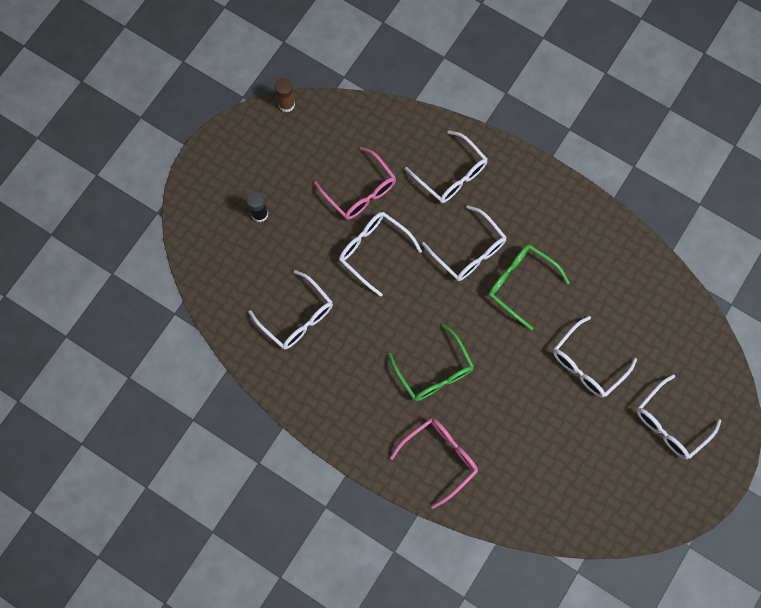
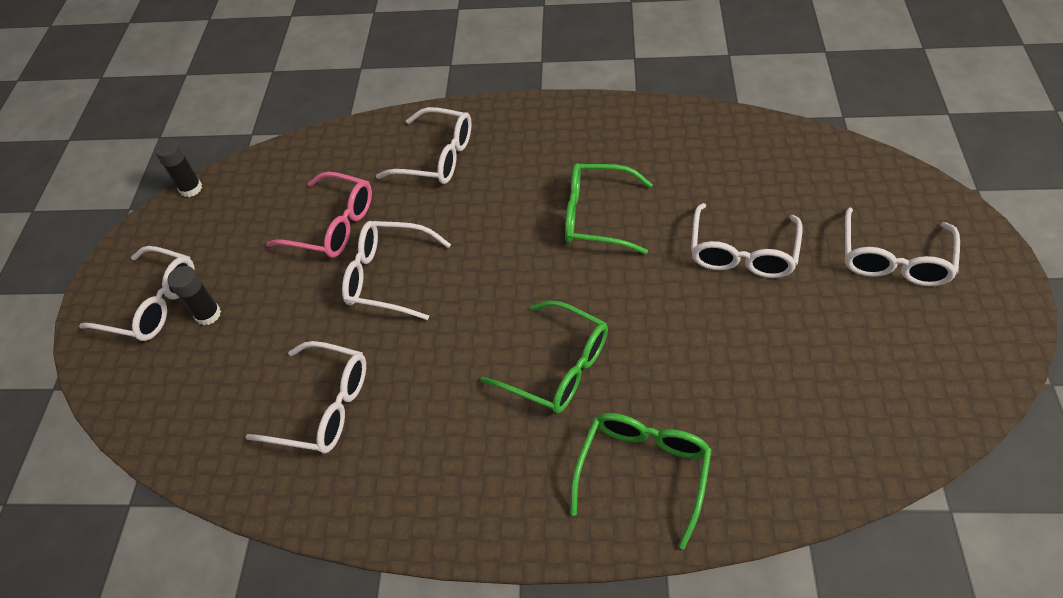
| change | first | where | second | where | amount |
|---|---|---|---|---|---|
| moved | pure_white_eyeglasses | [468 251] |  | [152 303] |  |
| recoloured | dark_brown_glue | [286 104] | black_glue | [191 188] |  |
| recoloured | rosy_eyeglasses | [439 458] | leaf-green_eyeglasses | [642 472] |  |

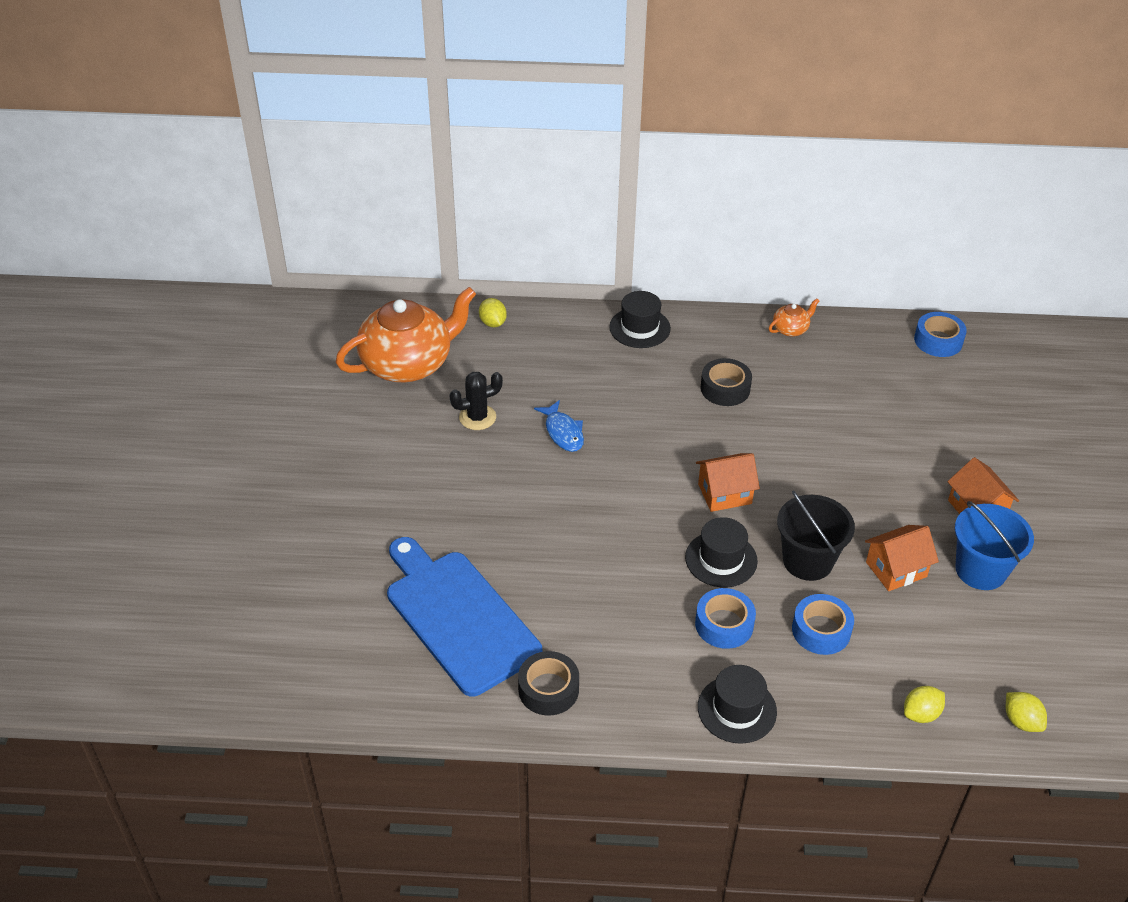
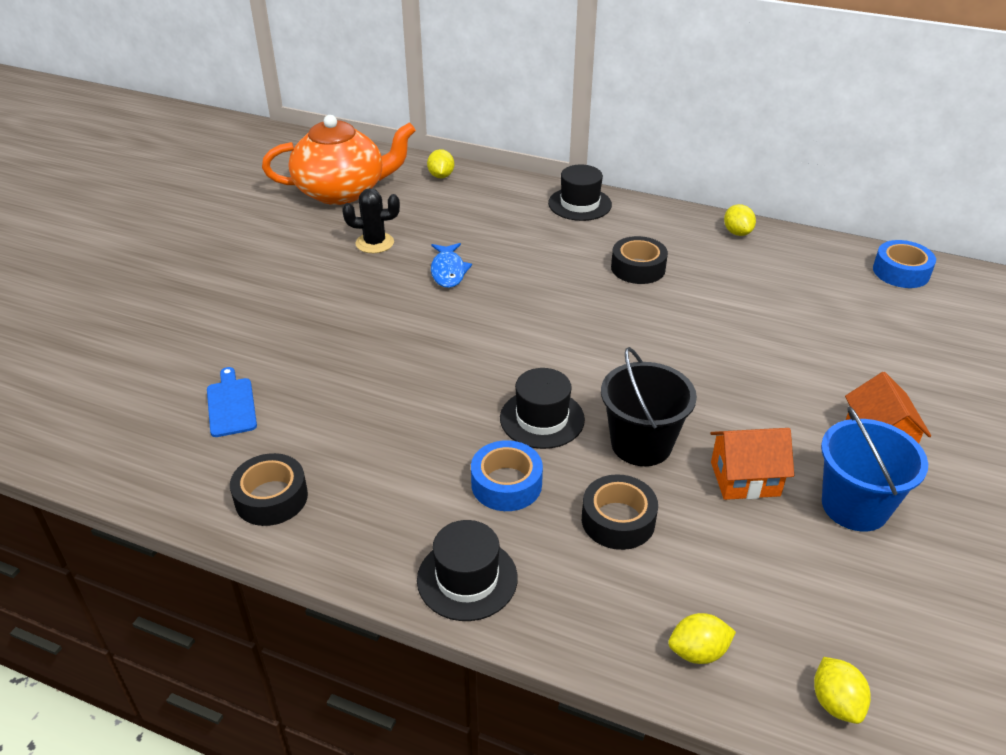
| change | first | where | second | where | amount |
|---|---|---|---|---|---|
| resized | royal_blue_cutting_board | [458 617] |  | [231 405] | x0.43 |
| recoloured | royal_blue_roll_of_tape | [821 630] | black_roll_of_tape | [618 520] |  |
| replaced | bright_orange_tea_pot | [791 329] | yellow_lemon | [737 232] |  |
| removed | bright_orange_toy_house | [724 494] |  |  |  |

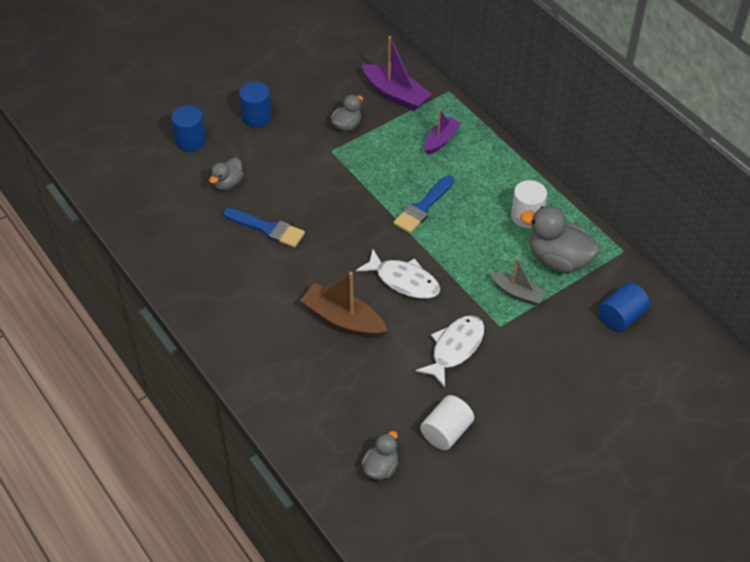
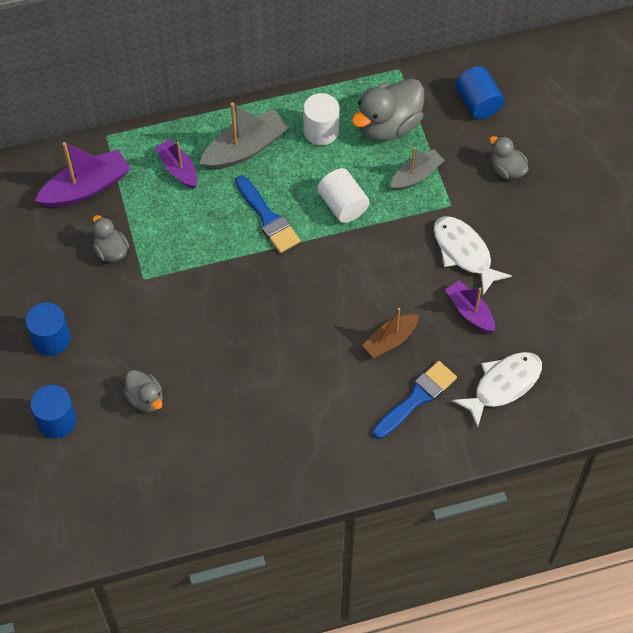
| change | first | where | second | where | amount |
|---|---|---|---|---|---|
| added |  |  | grey_toy_boat | [245 149] |  |
| moved | pure_white_solid_cylinder | [446 432] |  | [343 205] |  |
| resized | dark_brown_toy_boat | [343 319] |  | [390 340] | x0.64 |
| moved | royal_blue_paintbrush | [267 228] |  | [416 398] |  |
| added |  |  | violet_toy_boat | [470 311] |  |
| moved | pure_white_toy_fish | [404 281] |  | [503 385] |  |
| moved | grey_toy_duck | [380 468] |  | [507 169] |  |

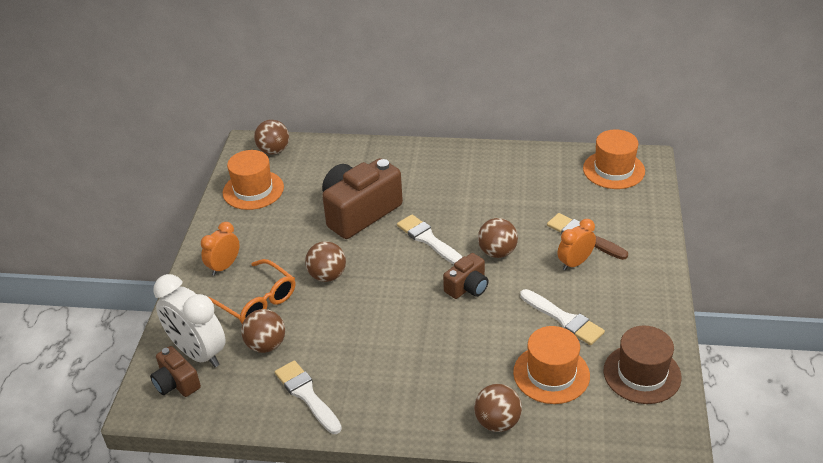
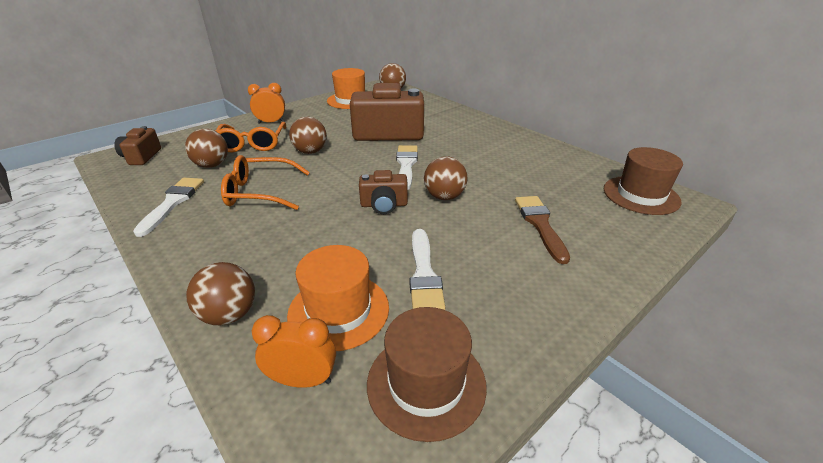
| change | first | where | second | where | amount |
|---|---|---|---|---|---|
| added |  |  | bright_orange_eyeglasses | [259 192] |  |
| moved | bright_orange_alarm_clock | [575 263] |  | [302 380] |  |
| recoloured | bright_orange_tall_hat | [613 170] | dark_brown_tall_hat | [641 195] |  |
| removed | pure_white_alarm_clock | [198 353] |  |  |  |

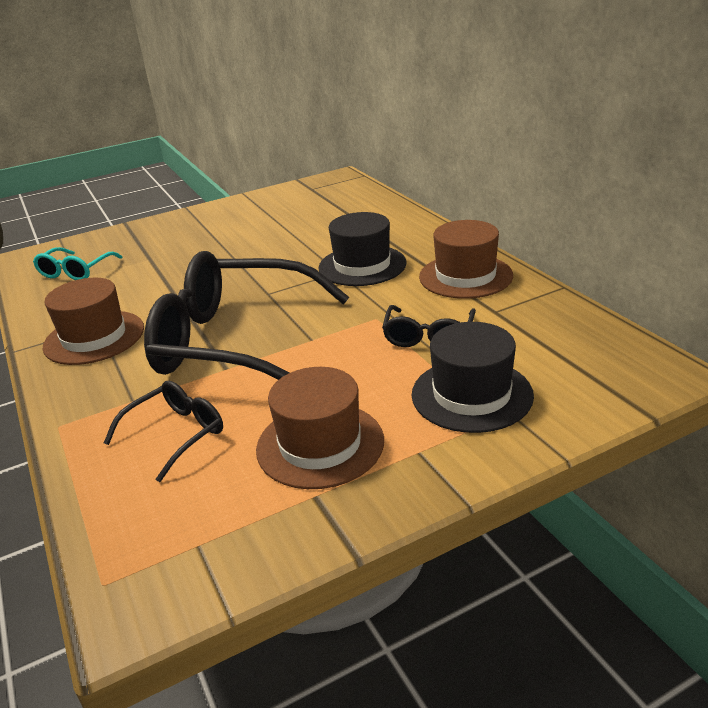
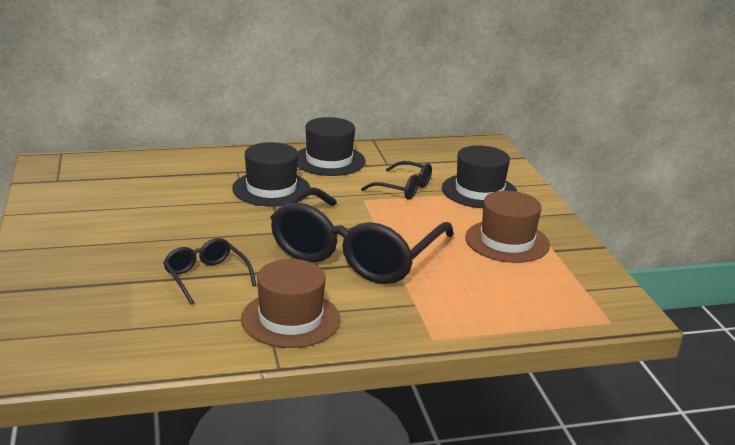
| change | first | where | second | where | amount |
|---|---|---|---|---|---|
| moved | black_eyeglasses | [176 434] |  | [206 277] |  |
| recoloured | dark_brown_tall_hat | [465 276] | black_tall_hat | [329 160] |  |
| removed | aqua_eyeglasses | [75 272] |  |  |  |

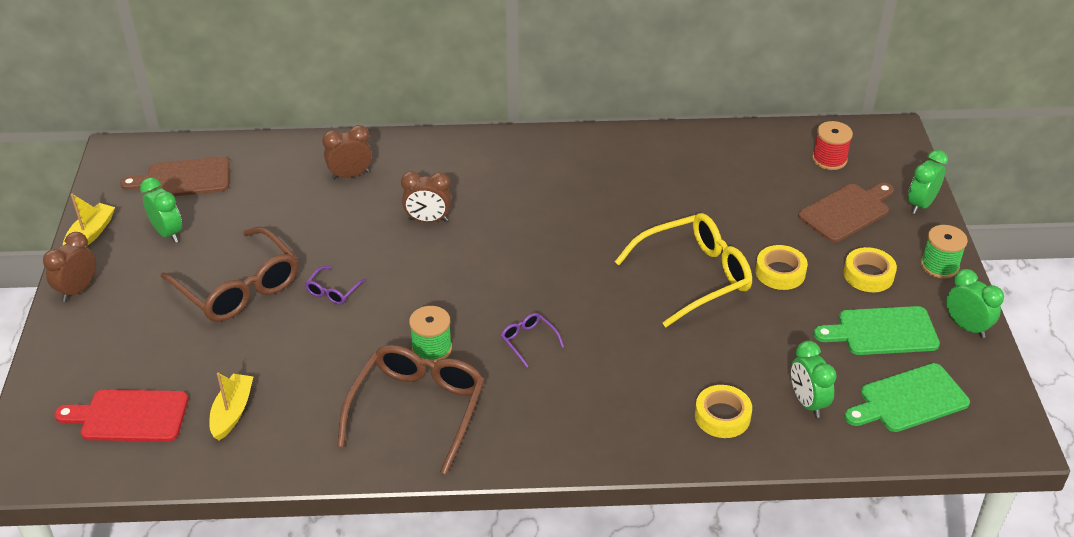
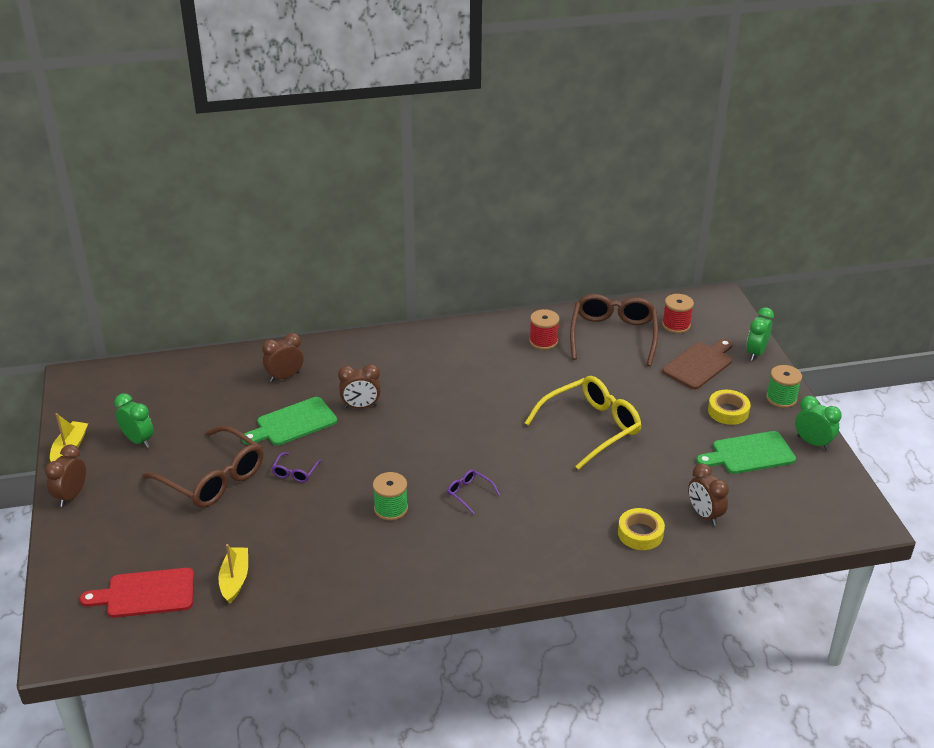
| change | first | where | second | where | amount |
|---|---|---|---|---|---|
| moved | leaf-green_cutting_board | [909 400] |  | [293 423] |  |
| added |  |  | crimson_spool | [543 341] |  |
| moved | dark_brown_eyeglasses | [418 409] |  | [613 335] |  |
| recoloured | leaf-green_alarm_clock | [807 402] | dark_brown_alarm_clock | [704 515] |  |
| removed | dark_brown_cutting_board | [183 179] |  |  |  |
| removed | yellow_roll_of_tape | [780 272] |  |  |  |

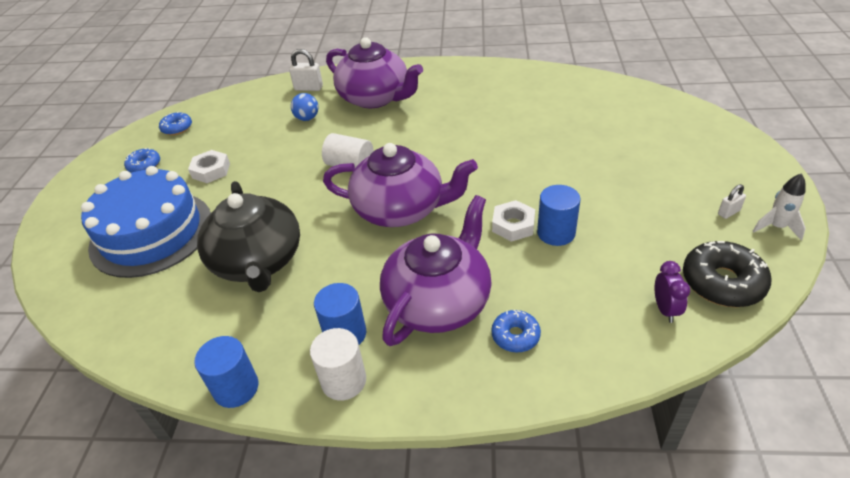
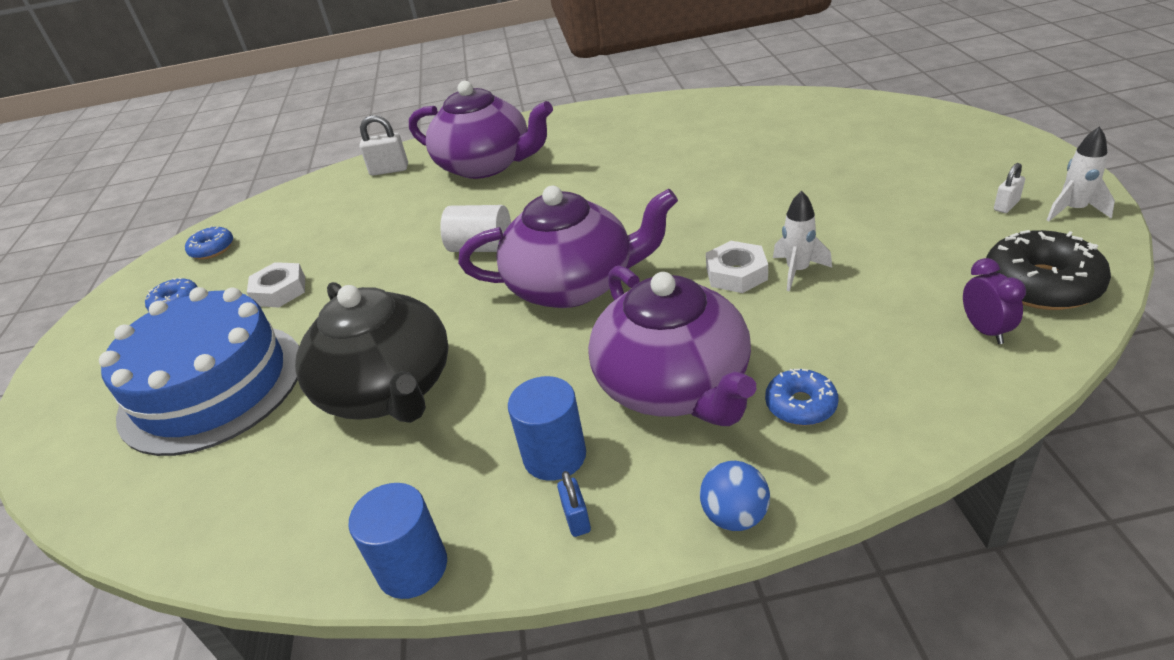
| change | first | where | second | where | amount |
|---|---|---|---|---|---|
| replaced | pure_white_solid_cylinder | [343 381] | royal_blue_small_lock | [576 519] |  |
| turned | violet_tea_pot | [439 301] |  | [674 385] | 135 degrees clockwise |
| moved | royal_blue_play_ball | [307 118] |  | [734 516] |  |
| replaced | royal_blue_solid_cylinder | [556 233] | pure_white_spaceship | [797 271] |  |

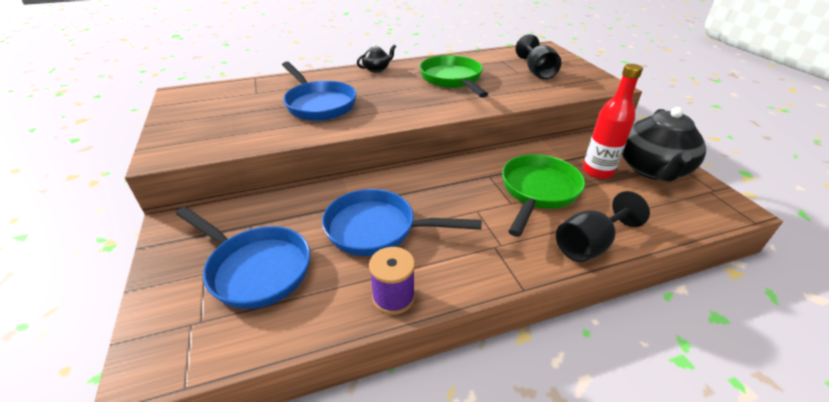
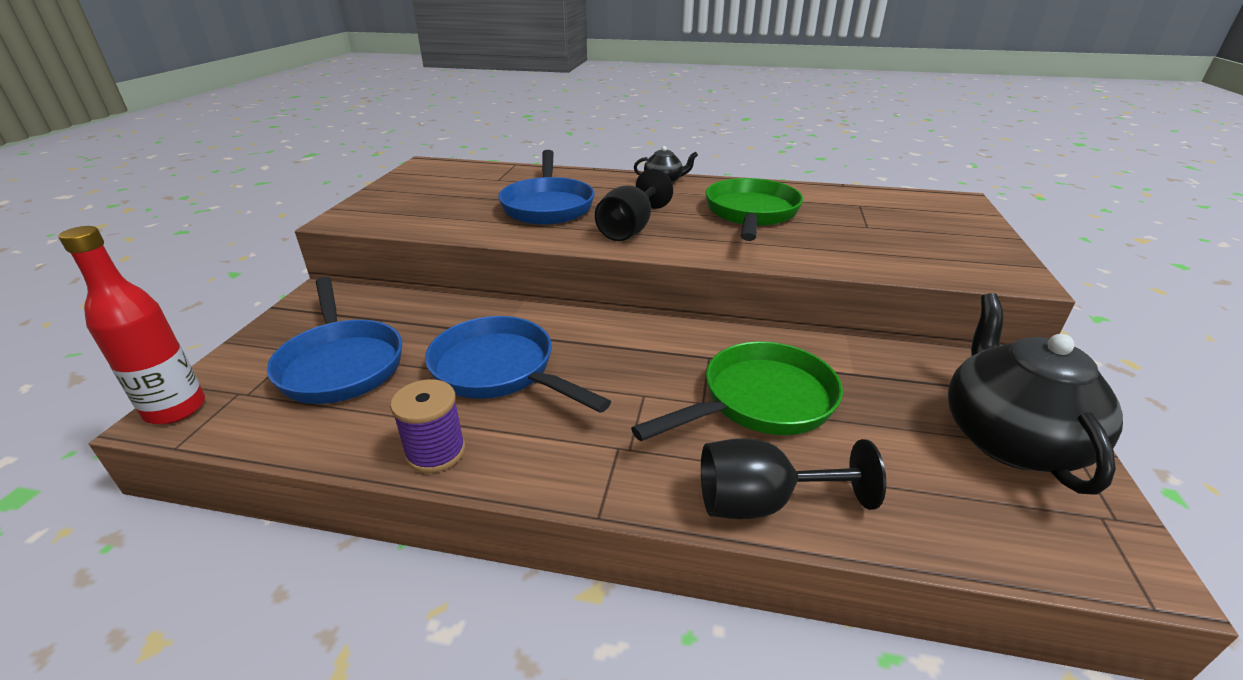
| change | first | where | second | where | amount |
|---|---|---|---|---|---|
| moved | crimson_drink_bottle | [597 171] |  | [175 409] |  |
| moved | black_goblet | [537 72] |  | [630 229] |  |
| turned | black_tea_pot | [652 169] |  | [1009 439] | 135 degrees clockwise |

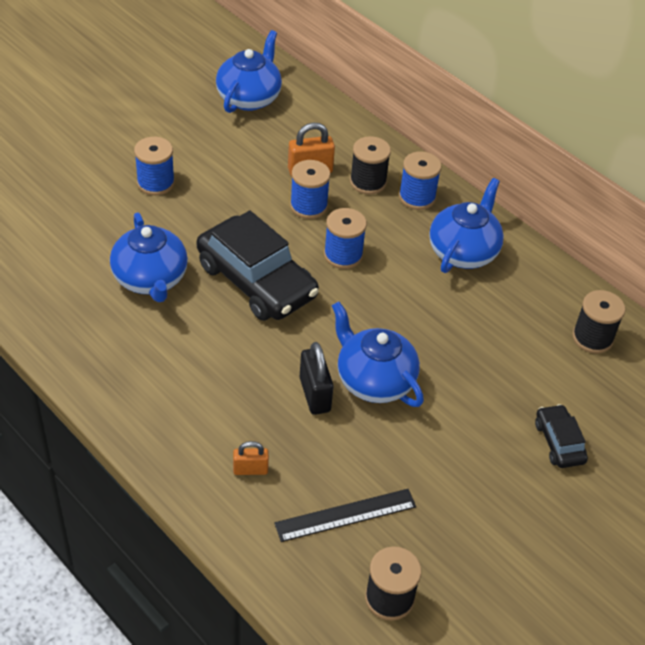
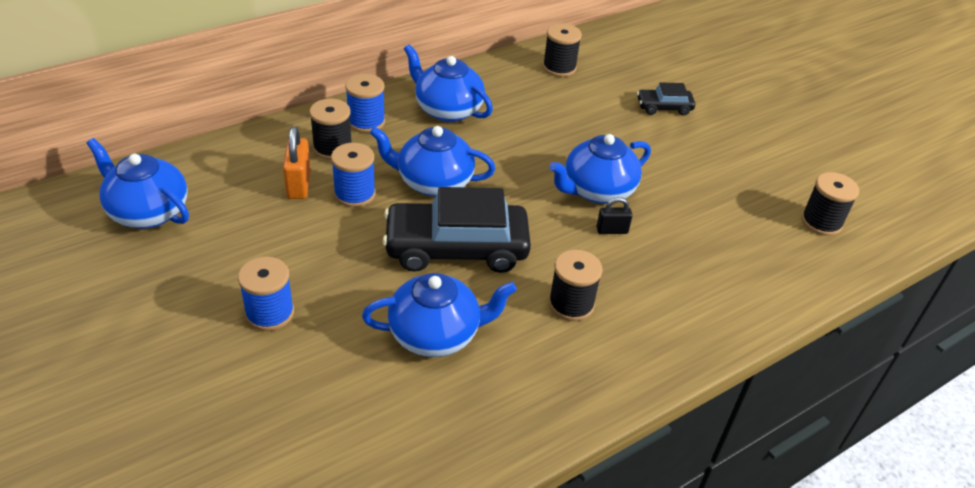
| change | first | where | second | where | amount |
|---|---|---|---|---|---|
| replaced | royal_blue_spool | [343 255] | royal_blue_tea_pot | [433 182] |  |
| turned | black_car | [256 281] |  | [456 248] | 150 degrees counterclockwise |
| added |  |  | black_spool | [571 304] |  |
| resized | black_small_lock | [315 394] |  | [612 230] | x0.63 |
| removed | bright_orange_small_lock | [250 470] |  |  |  |
| removed | black_measuring_stick | [345 515] |  |  |  |

